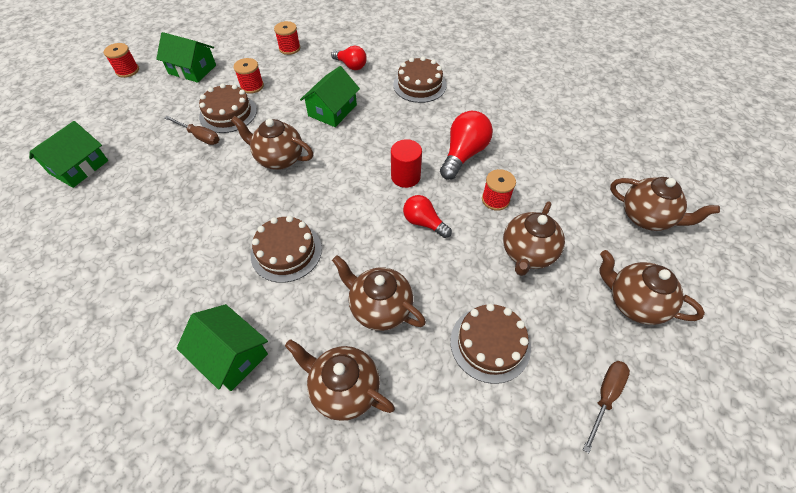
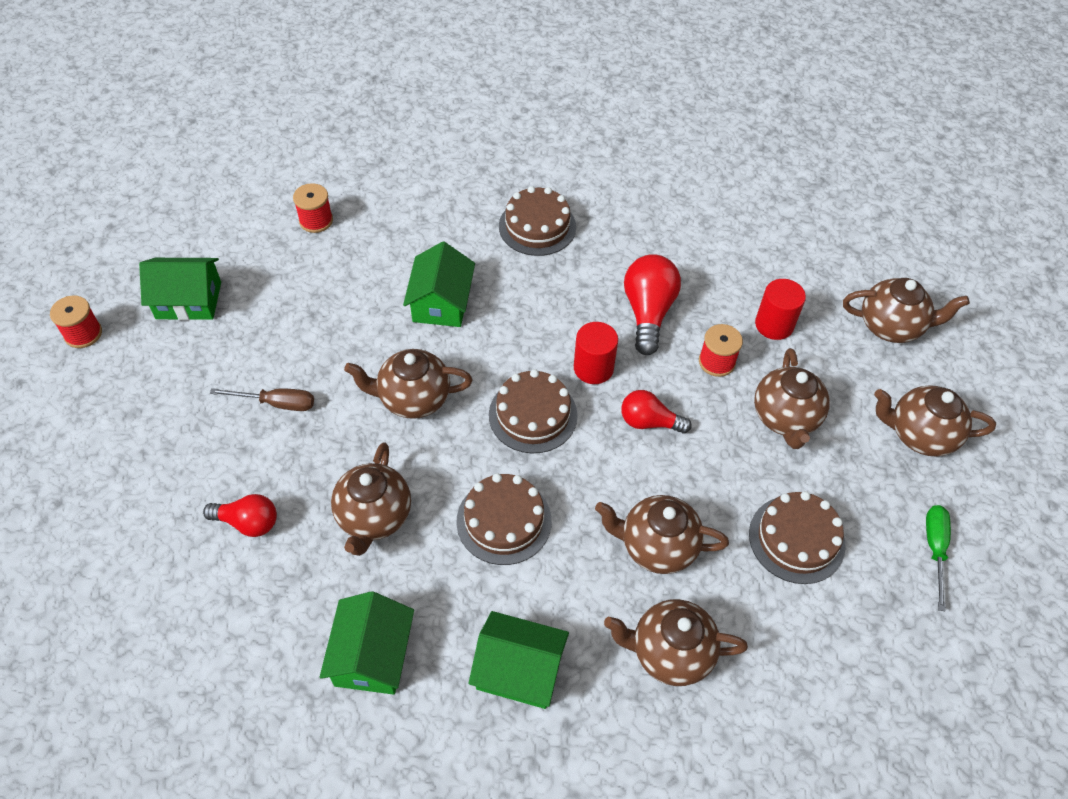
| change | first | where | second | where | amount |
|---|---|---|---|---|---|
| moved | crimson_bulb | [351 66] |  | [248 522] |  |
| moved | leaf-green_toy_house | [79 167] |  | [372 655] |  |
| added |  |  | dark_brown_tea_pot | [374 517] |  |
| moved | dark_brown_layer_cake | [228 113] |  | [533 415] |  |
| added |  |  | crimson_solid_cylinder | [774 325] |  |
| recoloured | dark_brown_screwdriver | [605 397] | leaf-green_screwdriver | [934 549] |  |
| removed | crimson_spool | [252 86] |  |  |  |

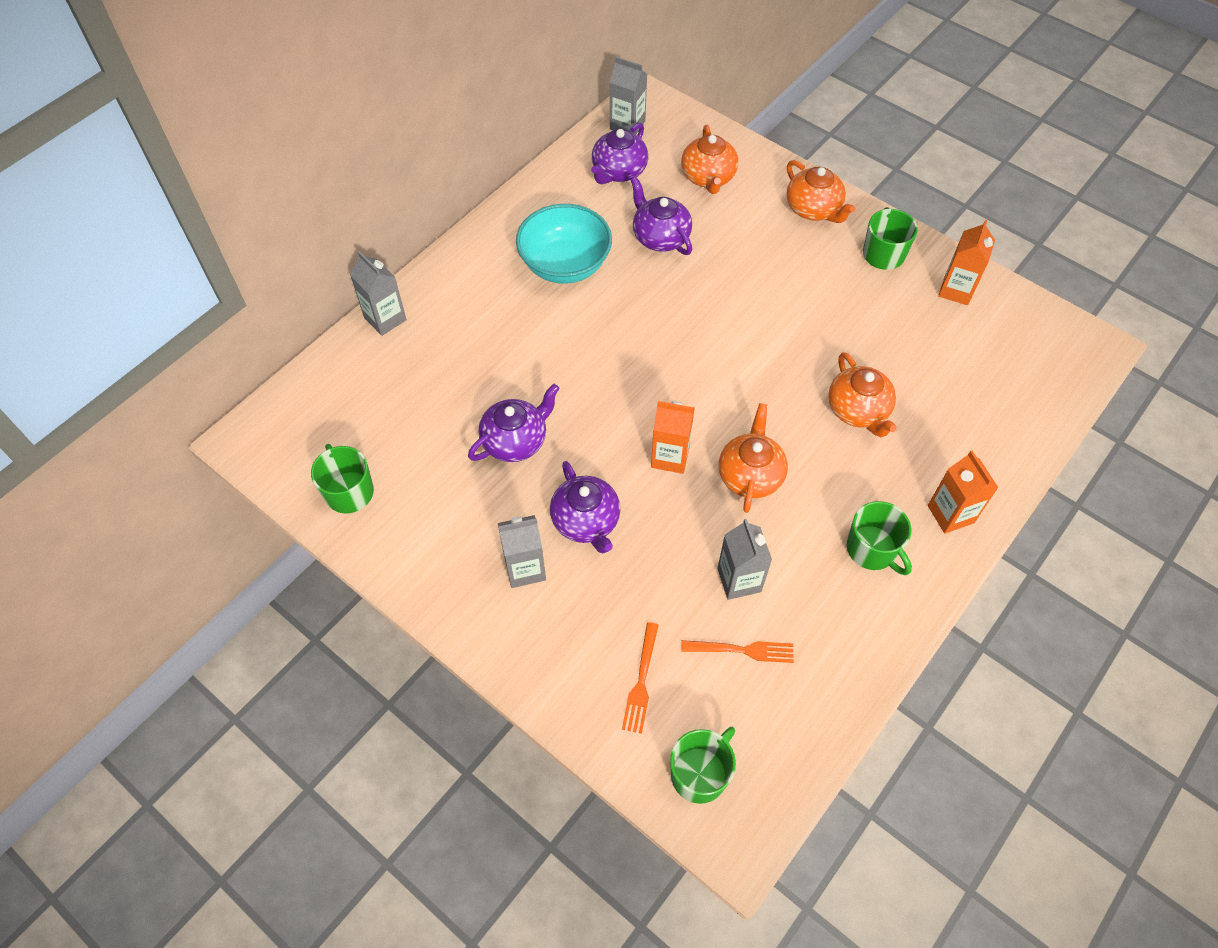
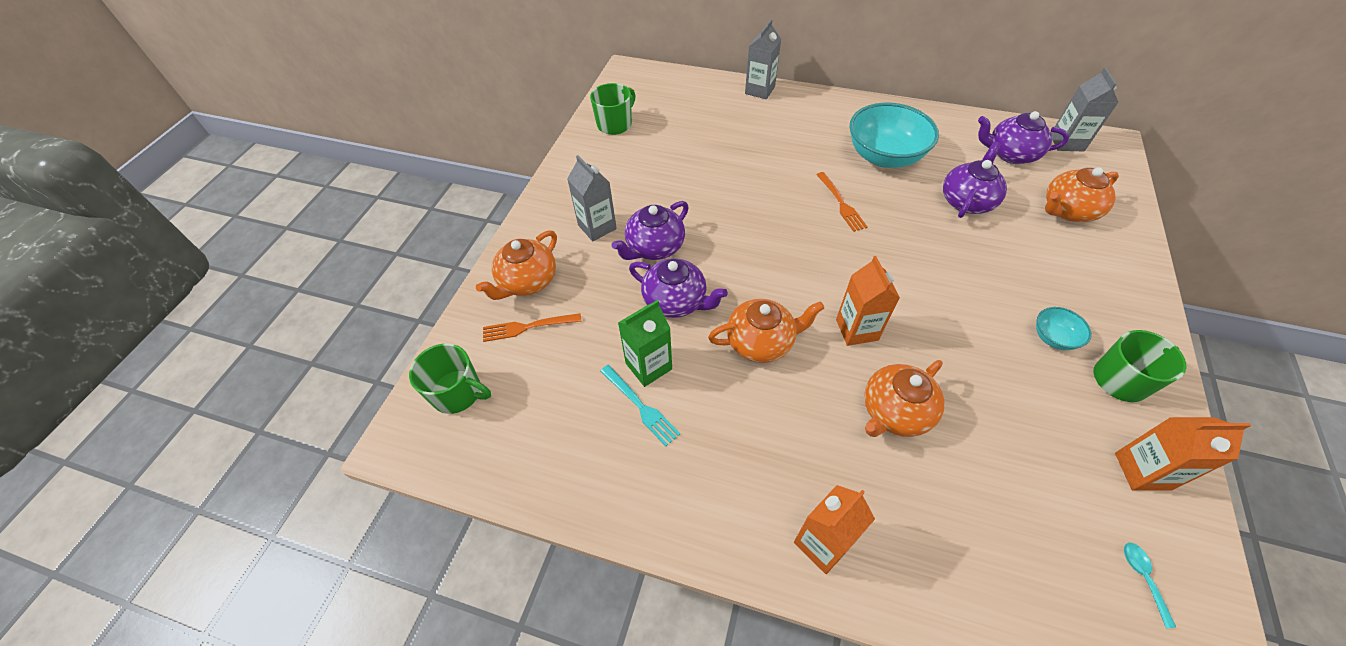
| change | first | where | second | where | amount |
|---|---|---|---|---|---|
| moved | bright_orange_tea_pot | [813 209] |  | [527 281] |  |
| added |  |  | aqua_dinner_fork | [640 406] |  |
| recoloured | grey_milk_carton | [739 580] | leaf-green_milk_carton | [648 366] |  |
| moved | violet_tea_pot | [515 441] |  | [676 301] |  |
| moved | bright_orange_dinner_fork | [742 650] |  | [841 203] |  |
| moved | bright_orange_milk_carton | [670 457] |  | [857 330] |  |
| added |  |  | aqua_deep_dish | [1053 338] |  |
| added |  |  | aqua_teaspoon | [1143 578] |  |
| removed | leaf-green_coffee_mug | [872 549] |  |  |  |

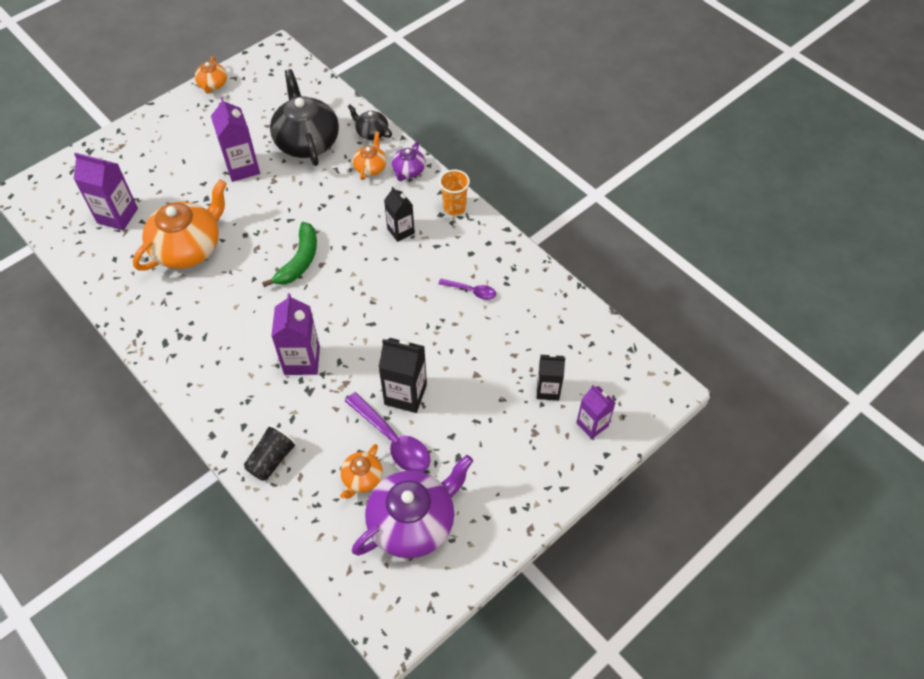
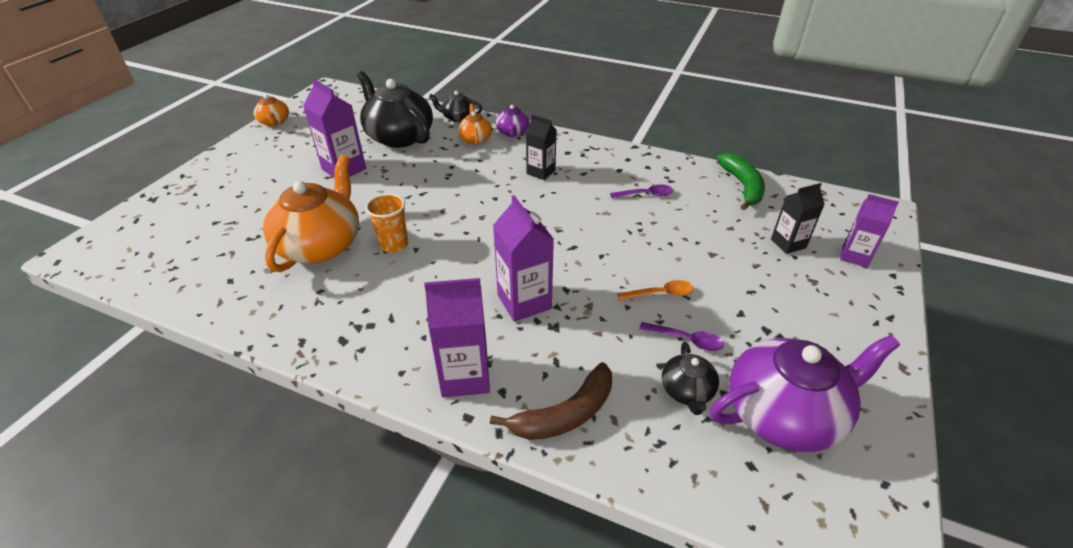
| change | first | where | second | where | amount |
|---|---|---|---|---|---|
| moved | bright_orange_tumbler | [454 207] |  | [394 244] |  |
| moved | violet_milk_carton | [117 216] |  | [465 376] |  |
| replaced | black_tumbler | [272 459] | dark_brown_banana_fruit | [565 414] |  |
| replaced | black_milk_carton | [405 394] | bright_orange_teaspoon | [660 294] |  |
| resized | violet_teaspoon | [393 440] |  | [686 340] | x0.57 |
| recoloured | bright_orange_tea_pot | [362 478] | black_tea_pot | [687 391] |  |
| turned | violet_tea_pot | [413 522] |  | [784 413] | 45 degrees clockwise |
| moved | leaf-green_banana_fruit | [299 261] |  | [742 186] |  |

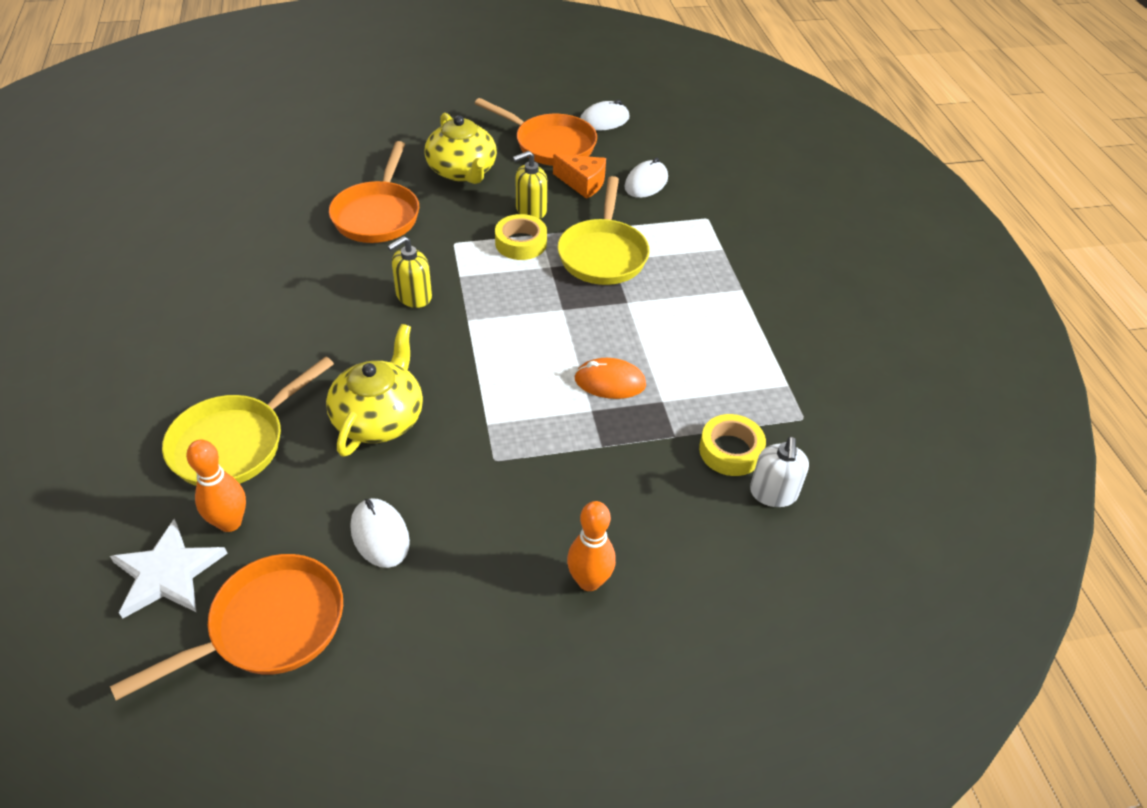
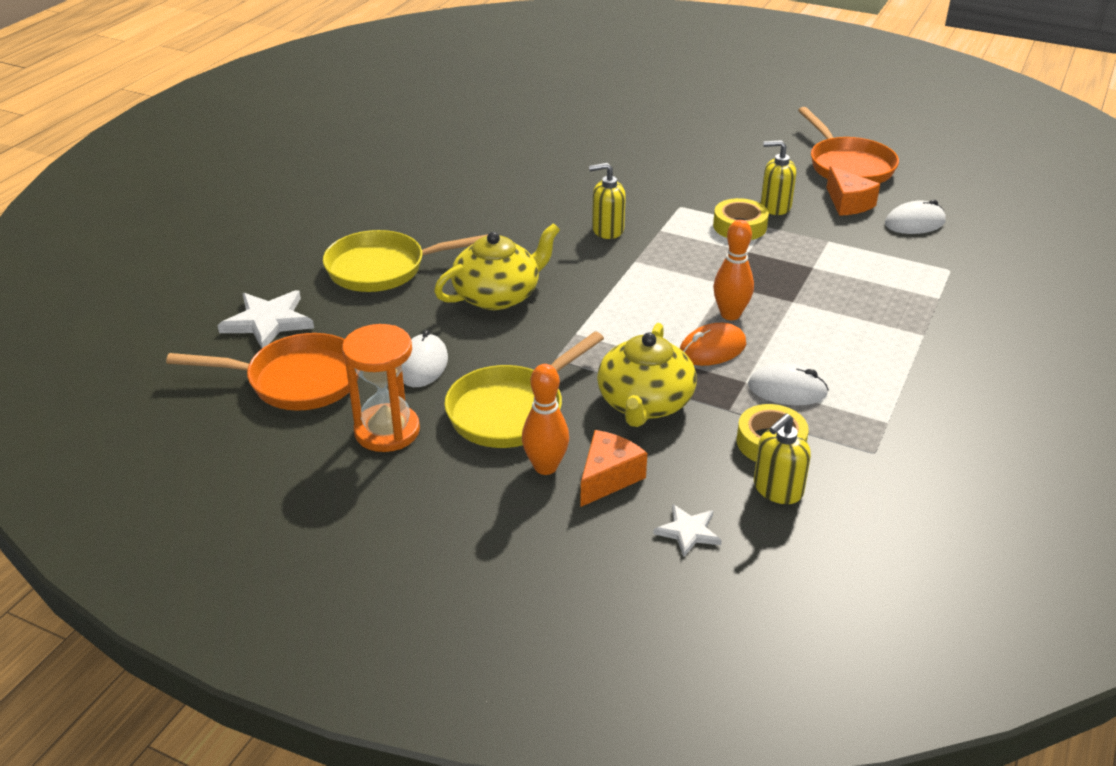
| change | first | where | second | where | amount |
|---|---|---|---|---|---|
| added |  |  | bright_orange_hourglass | [387 431] |  |
| moved | yellow_pan | [603 254] |  | [511 411] |  |
| added |  |  | bright_orange_cheese | [608 477] |  |
| moved | yellow_tea_pot | [462 171] |  | [644 403] |  |
| added |  |  | pure_white_star_shape | [688 531] |  |
| turned | bright_orange_PC_mouse | [610 382] |  | [712 349] | 75 degrees counterclockwise |
| moved | bright_orange_bowling_pin | [230 522] |  | [730 314] |  |
| moved | pure_white_PC_mouse | [604 120] |  | [787 389] |  |
| recoloured | pure_white_pump_bottle | [773 493] | yellow_pump_bottle | [777 489] |  |
| removed | bright_orange_pan | [378 215] |  |  |  |

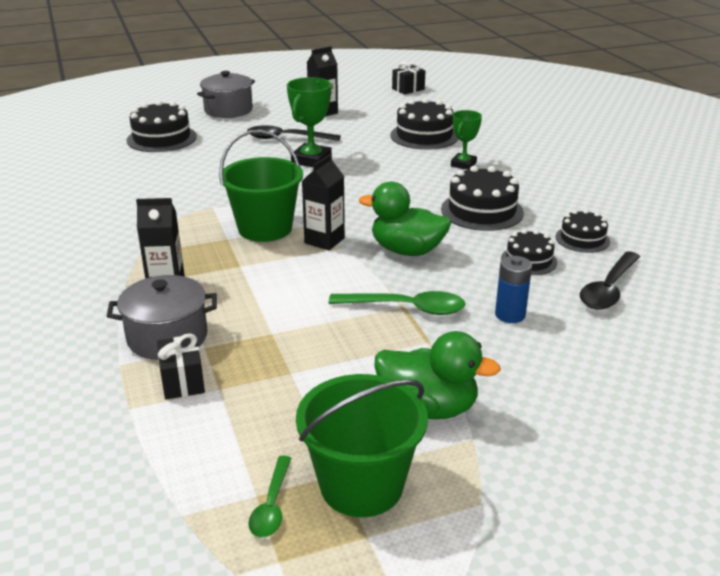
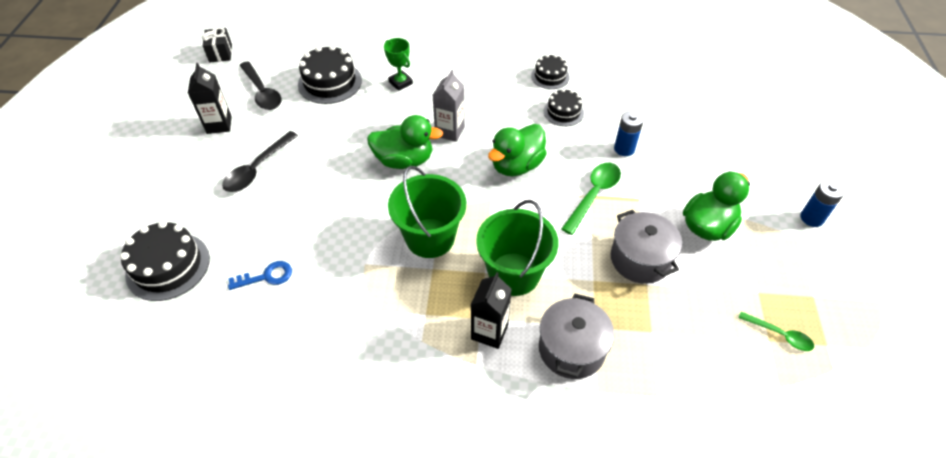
| change | first | where | second | where | amount |
|---|---|---|---|---|---|
| added |  |  | royal_blue_latchkey | [266 276] |  |
| moved | black_teaspoon | [608 289] |  | [262 92] |  |
| added |  |  | leaf-green_toy_duck | [404 160] |  |
| added |  |  | grey_milk_carton | [450 131] |  |
| moved | leaf-green_pail | [361 485] |  | [514 274] |  |
| moved | grey_cooking_pot | [228 110] |  | [640 259] |  |
| added |  |  | royal_blue_AA_battery | [811 218] |  |
| removed | black_wrapped_gift | [183 381] |  |  |  |
| removed | leaf-green_award_cup | [311 160] |  |  |  |
| removed | black_milk_carton | [324 240] |  |  |  |
| removed | black_layer_cake | [482 211] |  |  |  |

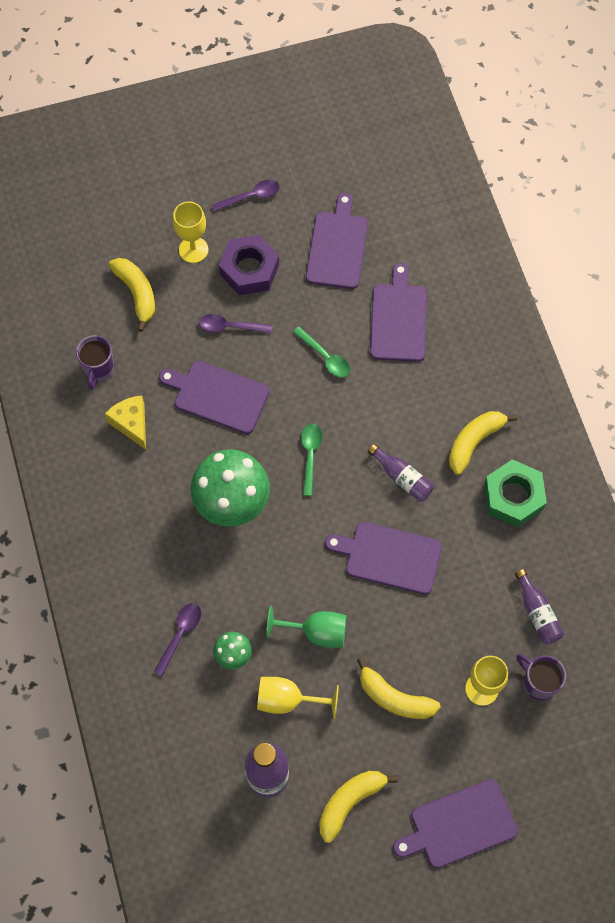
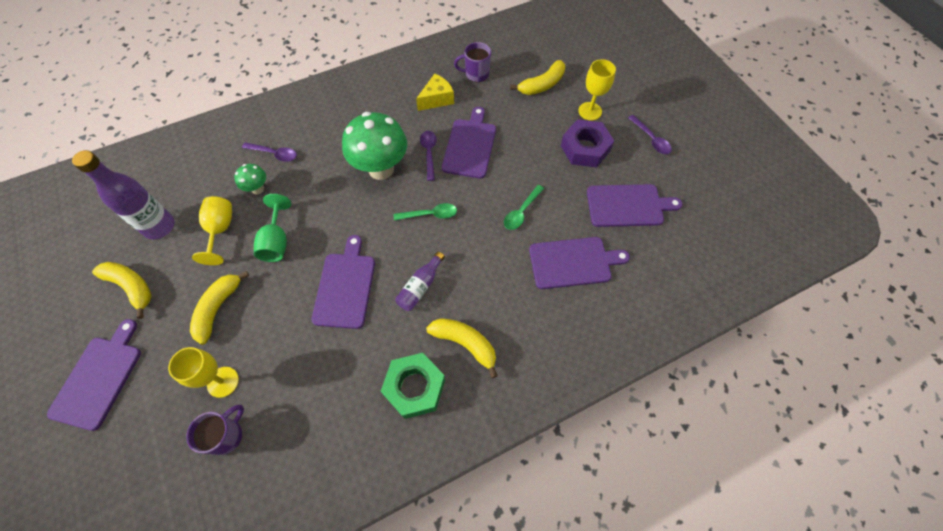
| change | first | where | second | where | amount |
|---|---|---|---|---|---|
| turned | violet_cutting_board | [459 825] |  | [99 378] | 45 degrees clockwise |
| moved | violet_teaspoon | [230 327] |  | [429 153] |  |
| removed | violet_drink_bottle | [537 613] |  |  |  |

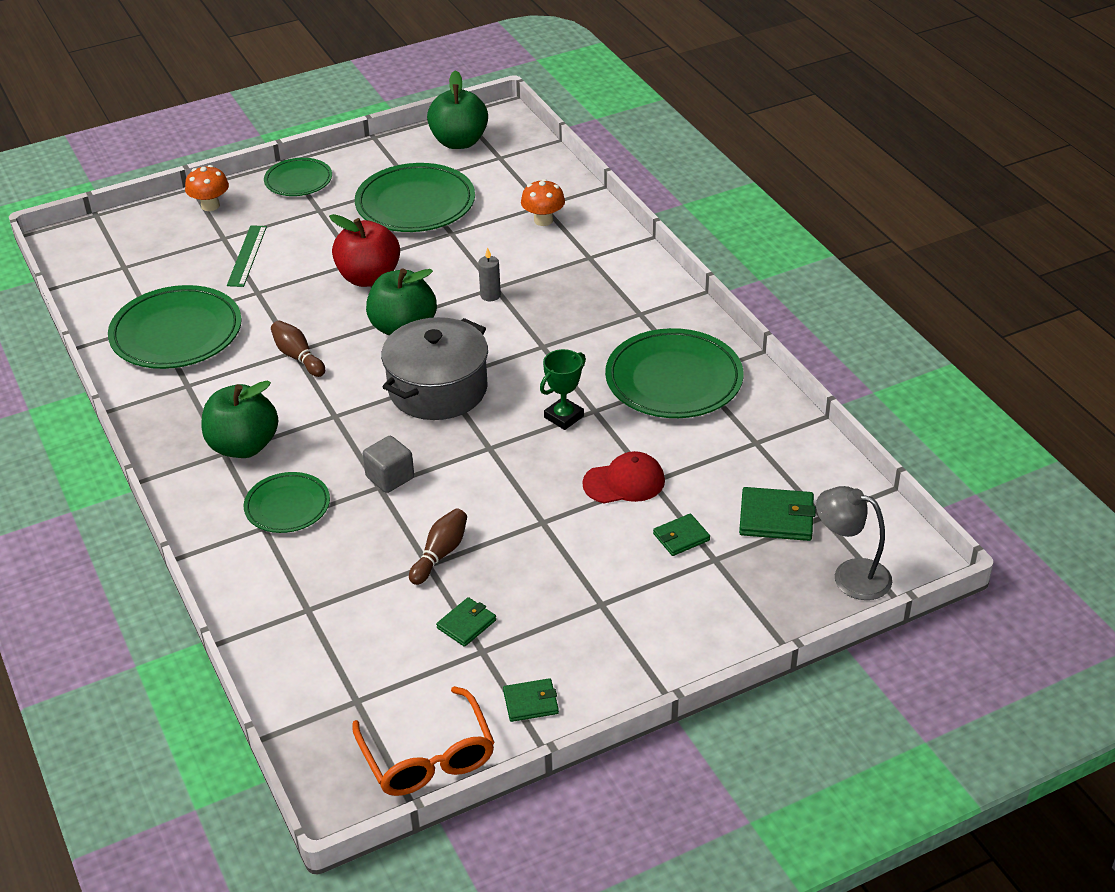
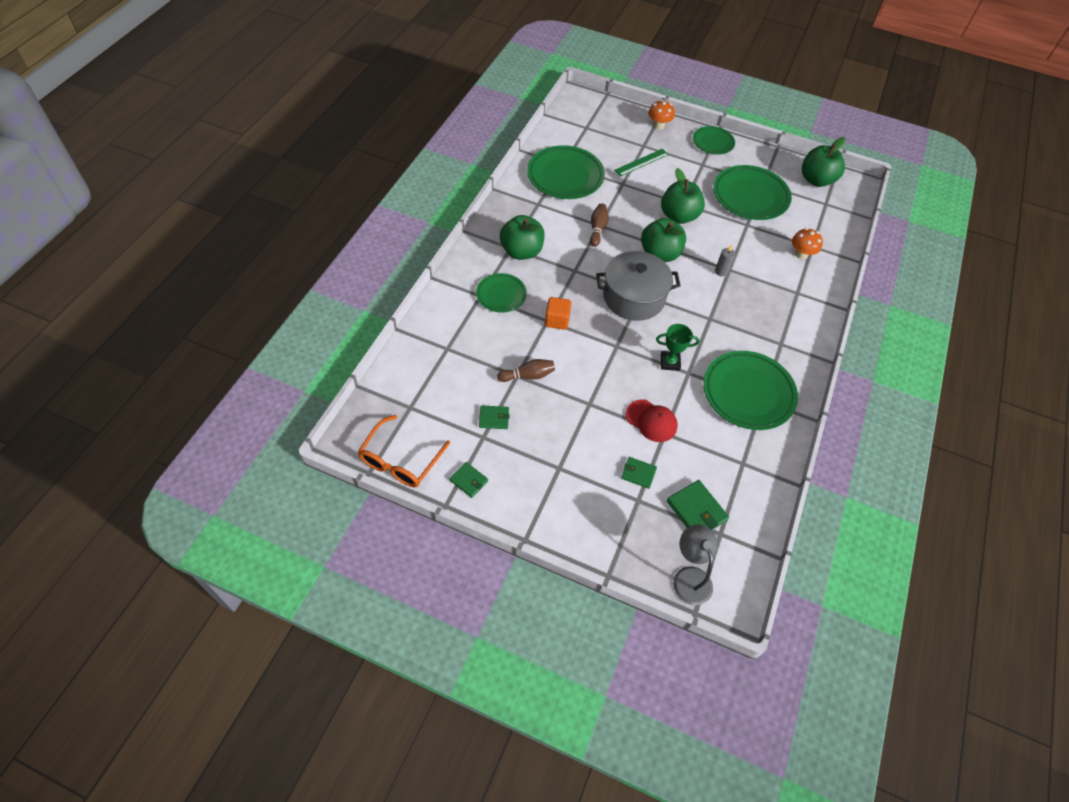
| change | first | where | second | where | amount |
|---|---|---|---|---|---|
| recoloured | grey_solid_cube | [390 477] | bright_orange_solid_cube | [557 320] |  |
| recoloured | crimson_apple | [369 277] | leaf-green_apple | [679 216] |  |

